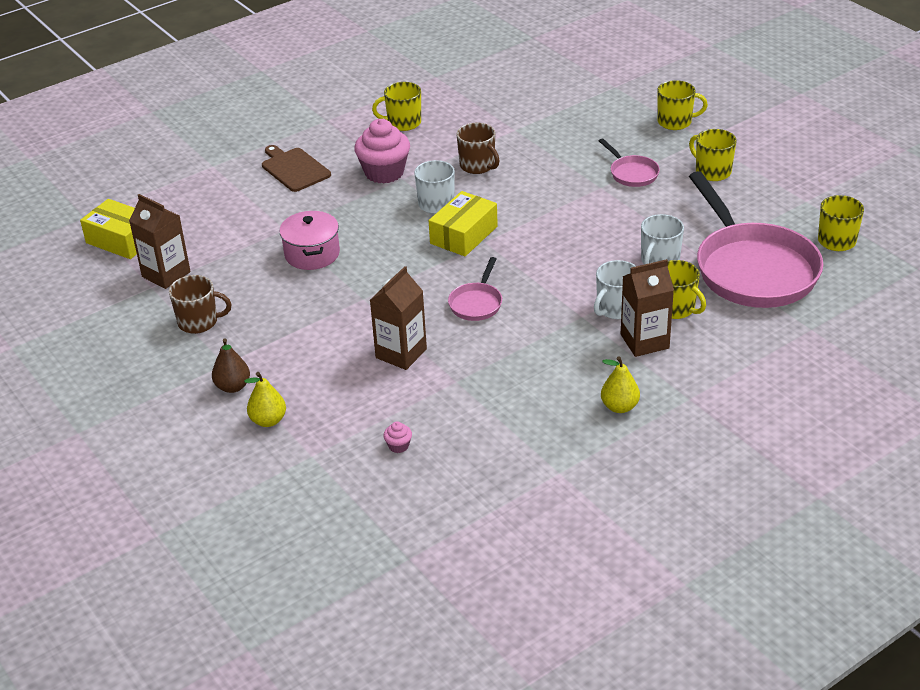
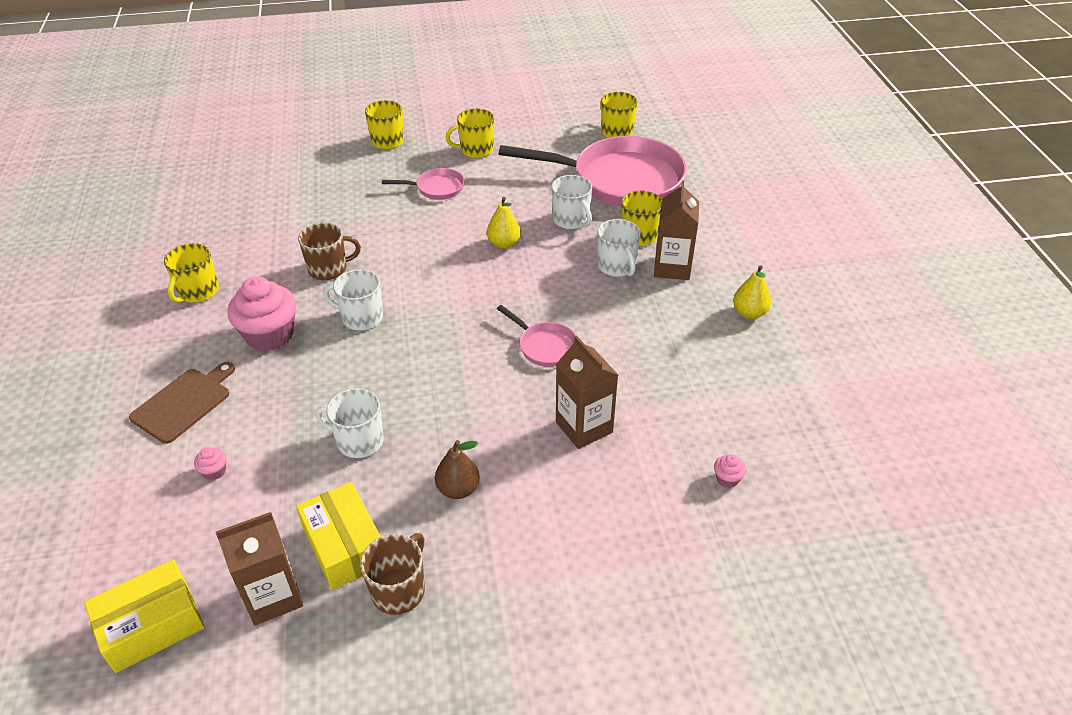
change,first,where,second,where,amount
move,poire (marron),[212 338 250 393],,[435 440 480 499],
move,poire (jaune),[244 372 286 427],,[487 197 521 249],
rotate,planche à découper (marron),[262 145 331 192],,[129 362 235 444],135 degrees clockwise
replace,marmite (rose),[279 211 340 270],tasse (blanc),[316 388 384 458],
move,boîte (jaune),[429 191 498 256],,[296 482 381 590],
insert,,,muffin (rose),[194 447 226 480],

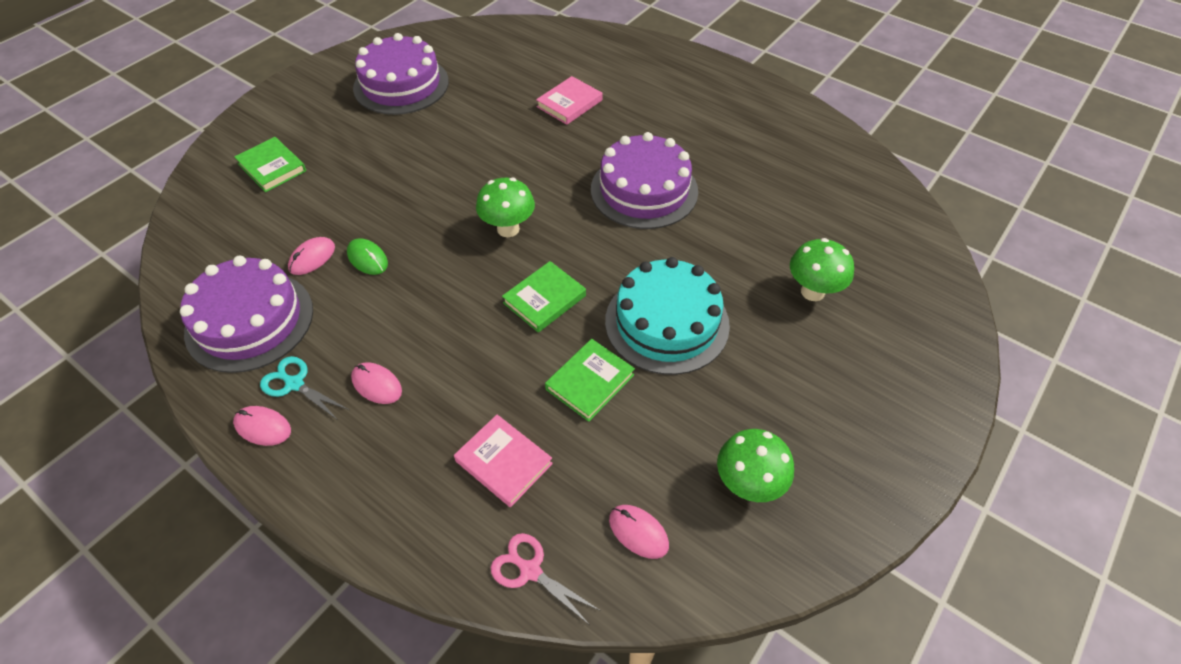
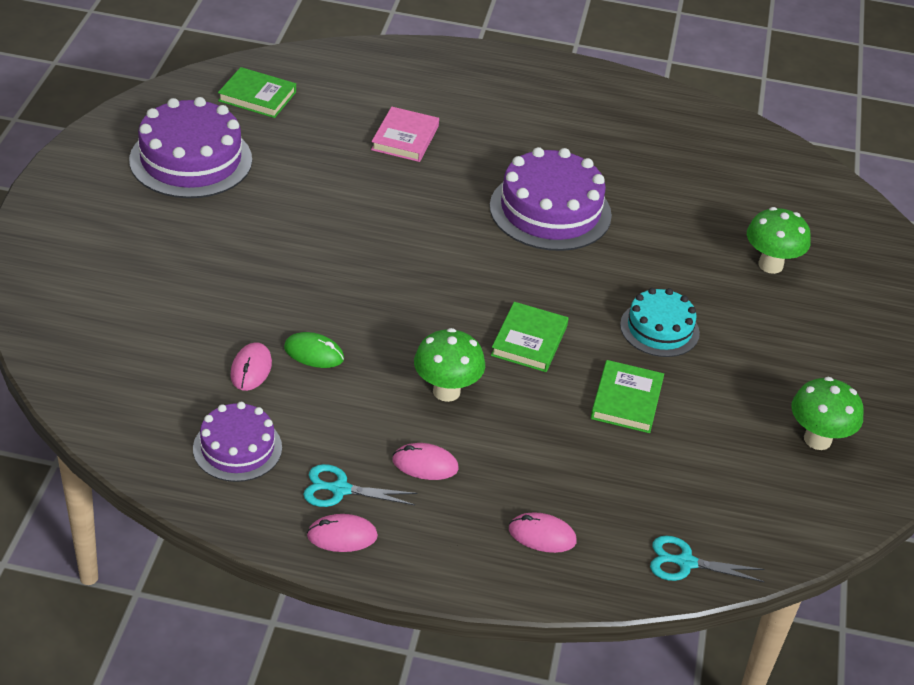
change,first,where,second,where,amount
resize,gâteau (violet),[180 256 313 373],,[193 402 282 482],x0.60
move,livre (vert),[234 137 306 192],,[218 67 296 118],
delete,livre (rose),[454 414 553 507],,,
move,champignon (vert),[476 178 535 237],,[414 328 485 402],
recolor,ciseaux (rose),[491 533 601 625],ciseaux (turquoise),[650 536 765 582],
resize,gâteau (turquoise),[605 257 730 375],,[620 288 700 357],x0.60
move,souris (rose),[609 505 669 559],,[509 513 577 553],

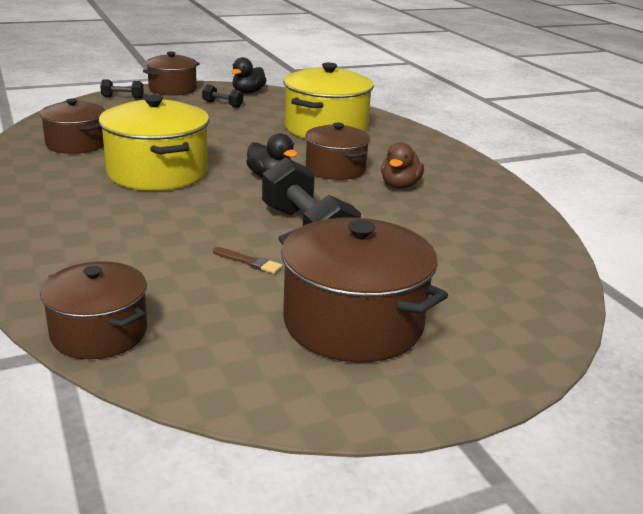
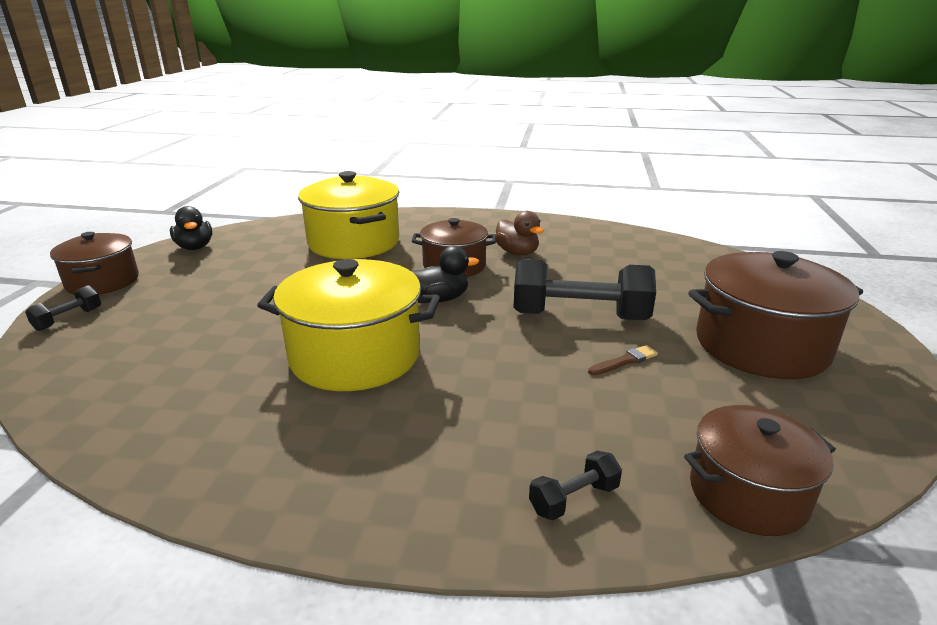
change,first,where,second,where,amount
delete,marmite (marron),[40 99 105 154],,,
move,haltère (noir),[202 84 243 108],,[529 451 622 520],

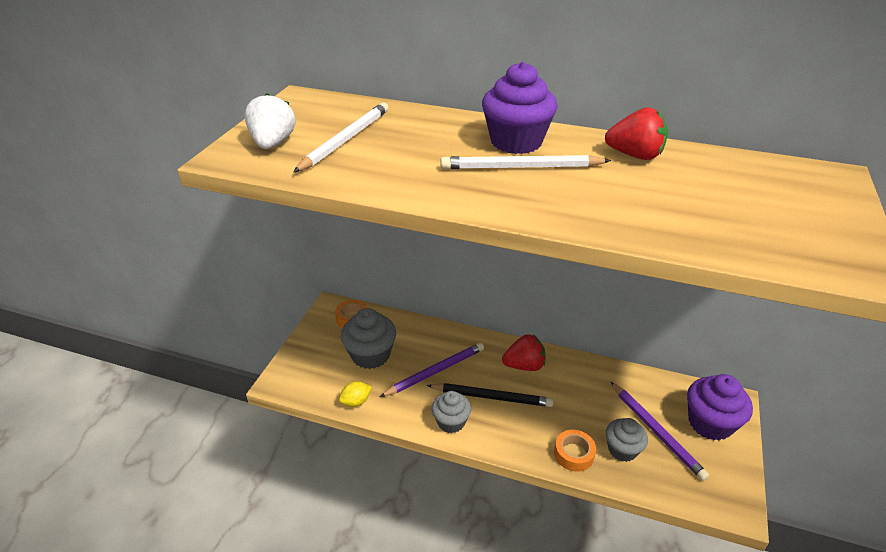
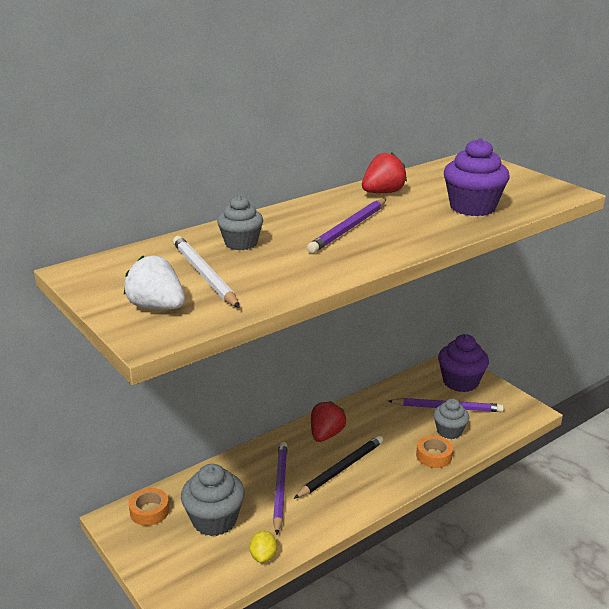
change,first,where,second,where,amount
move,muffin (gris),[432 391 471 433],,[217 196 263 250],
recolor,crayon (blanc),[440 155 611 169],crayon (violet),[307 199 386 253],
move,muffin (violet),[482 62 558 154],,[444 138 510 216],

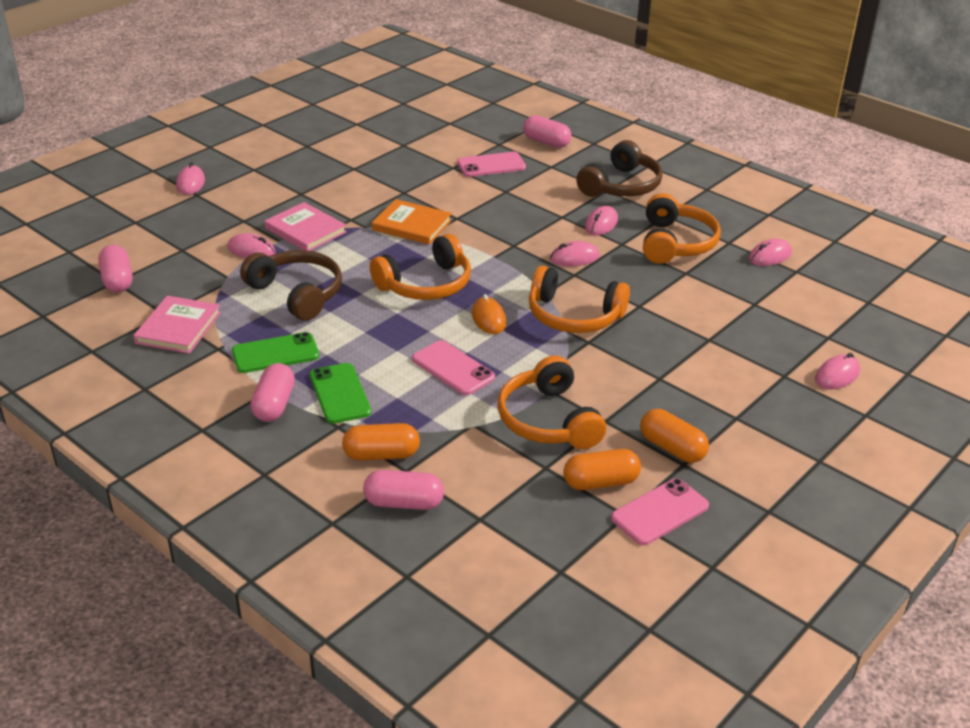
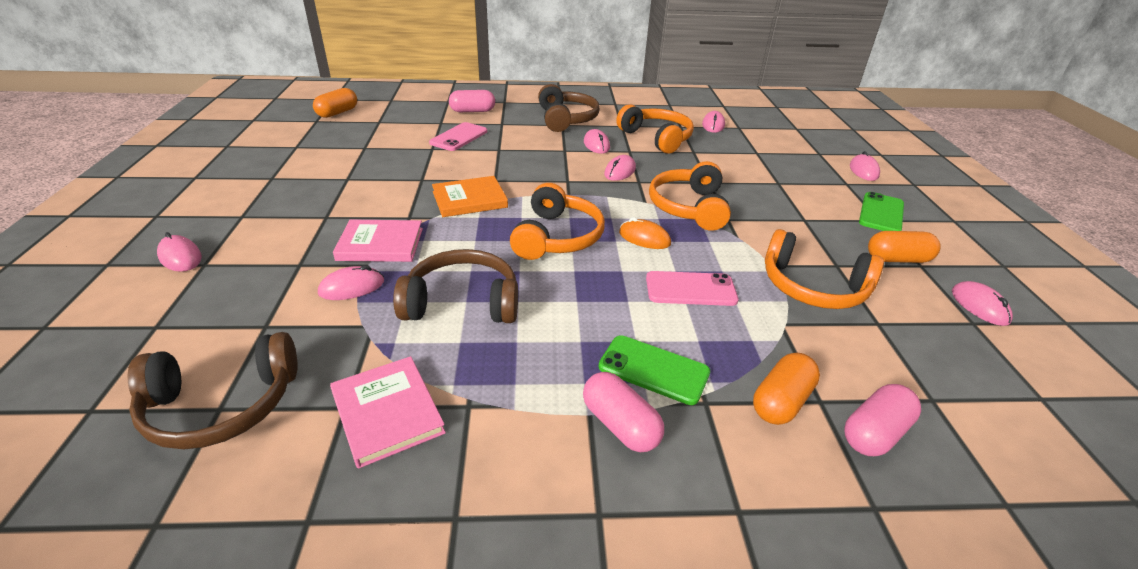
change,first,where,second,where,amount
replace,gélule (rose),[98 245 133 292],casque audio (marron),[128 332 298 449],
move,téléphone (vert),[232 332 319 373],,[859 192 904 231],
rotate,casque audio (orange),[529 265 630 333],,[649 161 731 231],120 degrees clockwise
move,gélule (orange),[563 449 641 490],,[313 88 357 118],
replace,téléphone (rose),[611 478 709 545],souris (rose),[952 281 1013 326],

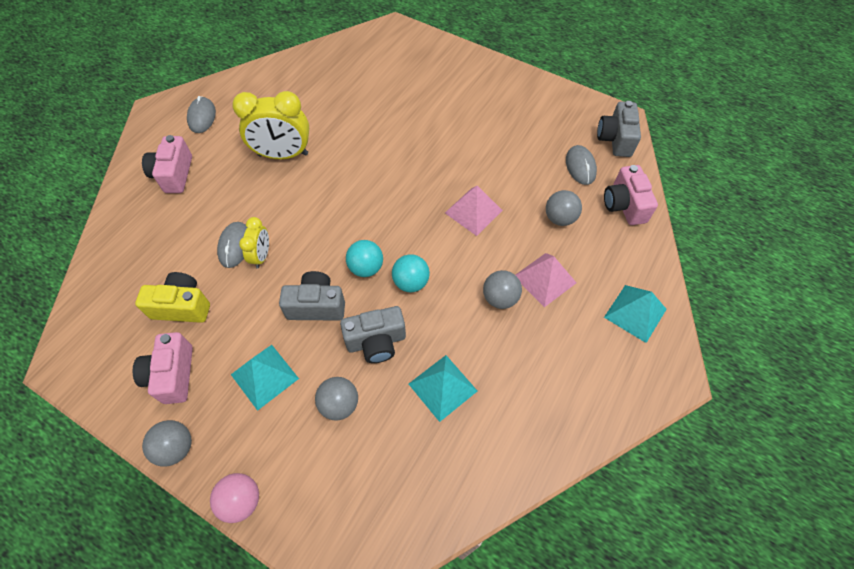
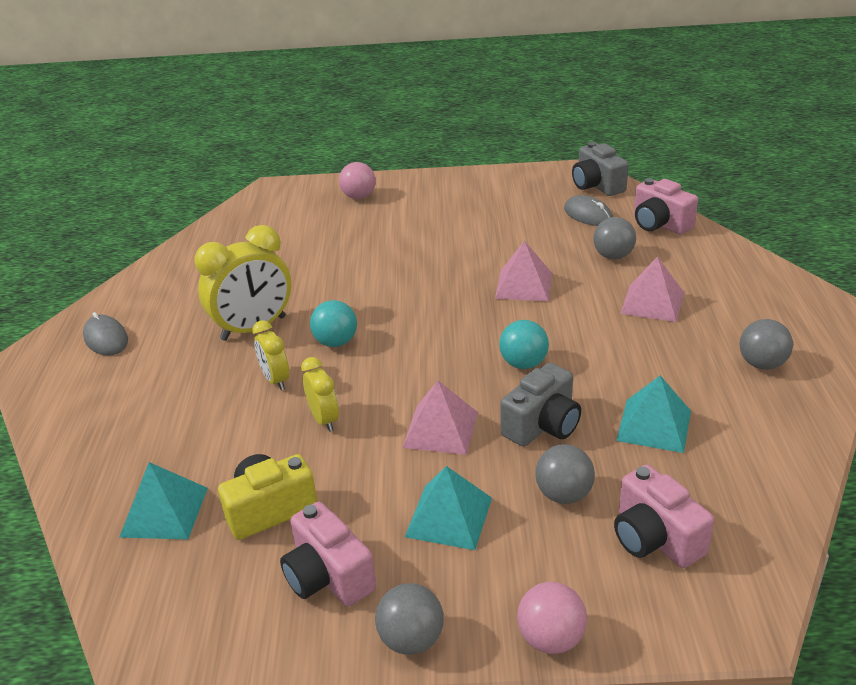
change,first,where,second,where,amount
move,appareil photo (rose),[142 135 192 193],,[614 465 714 568],
delete,souris (gris),[217 222 247 268],,,
replace,appareil photo (gris),[279 271 345 321],pyramide (rose),[402 381 478 455],
move,balle (turquoise),[346 240 383 277],,[310 300 357 347],
move,balle (gris),[483 270 522 309],,[739 319 793 370],
move,pyramide (turquoise),[604 285 667 343],,[119 462 208 539],
insert,,,réveil (jaune),[252 320 289 390],
insert,,,balle (rose),[339 162 376 199],

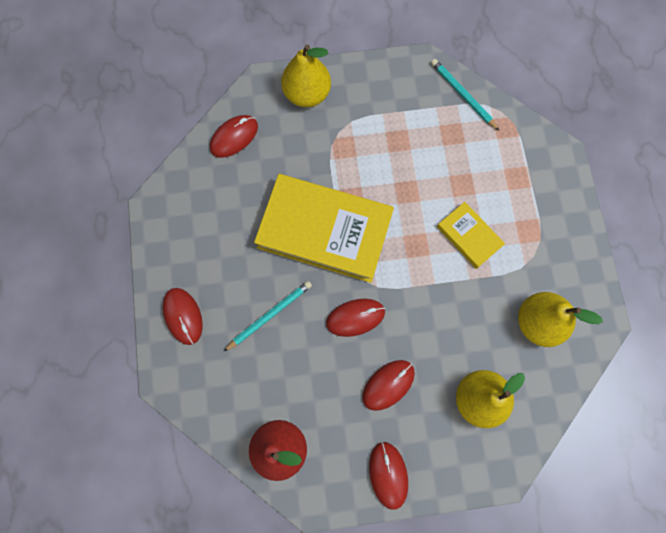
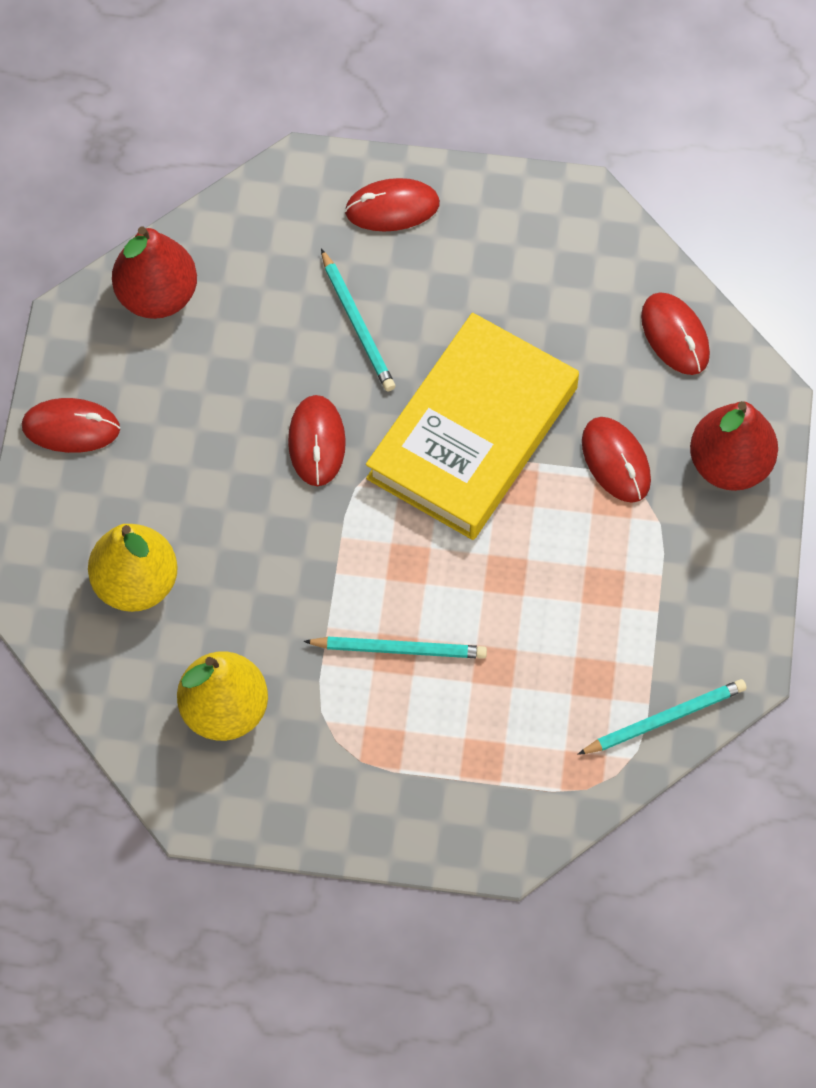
change,first,where,second,where,amount
recolor,poire (jaune),[281 45 331 107],poire (rouge),[690 401 778 491],
move,souris (rouge),[362 360 415 411],,[582 417 651 503],
replace,livre (jaune),[437 202 505 269],crayon (turquoise),[303 637 487 659],

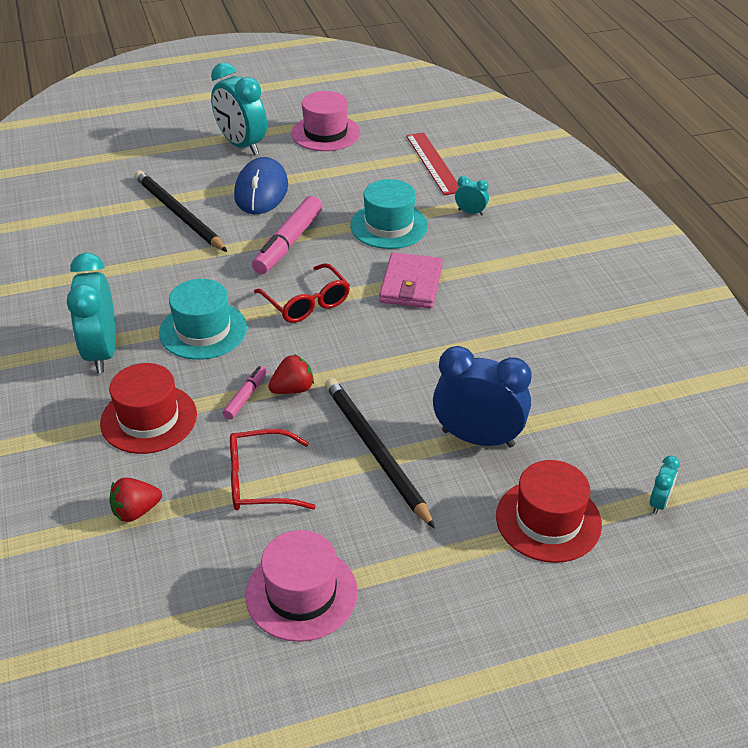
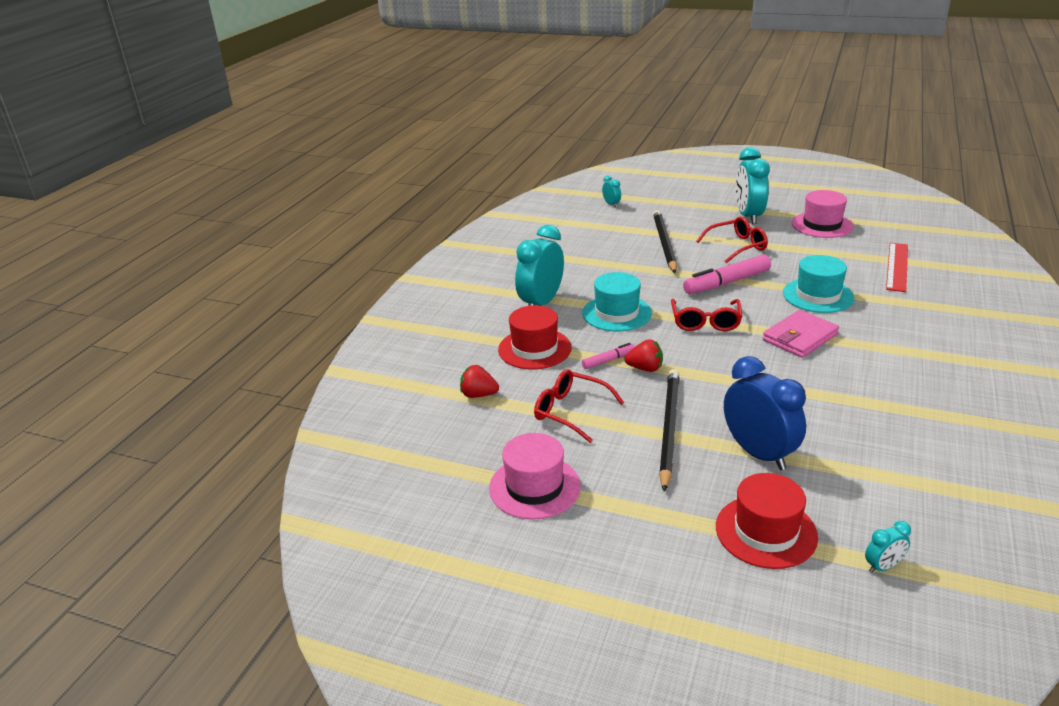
change,first,where,second,where,amount
replace,souris (bleu),[234 157 288 214],lunettes (rouge),[696 217 768 263],
move,réveil (turquoise),[455 176 489 215],,[602 175 621 207],

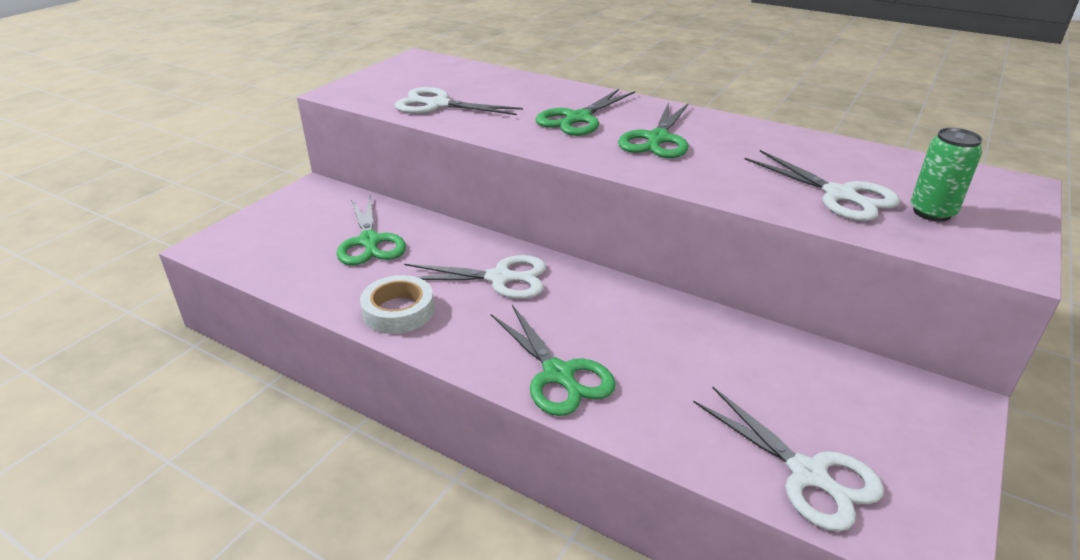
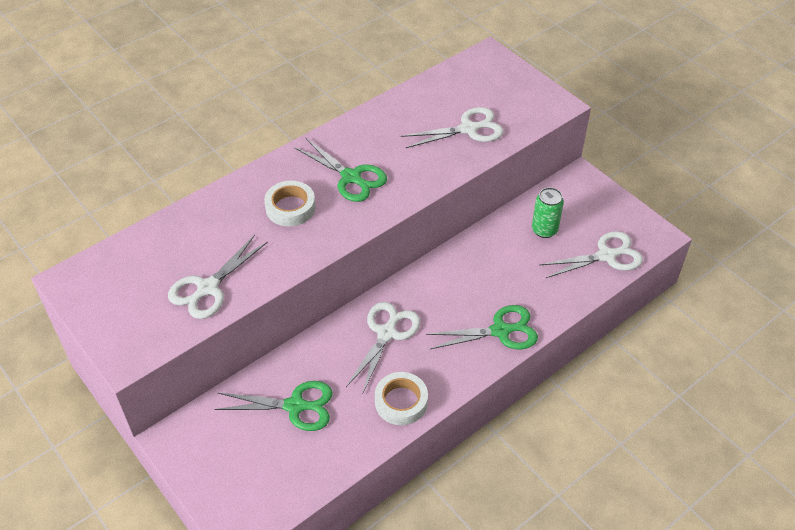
change,first,where,second,where,amount
replace,ciseaux (vert),[535 89 635 136],ruban adhésif (blanc),[264 181 316 226],
move,canette (vert),[910 128 982 222],,[532 187 564 238],

